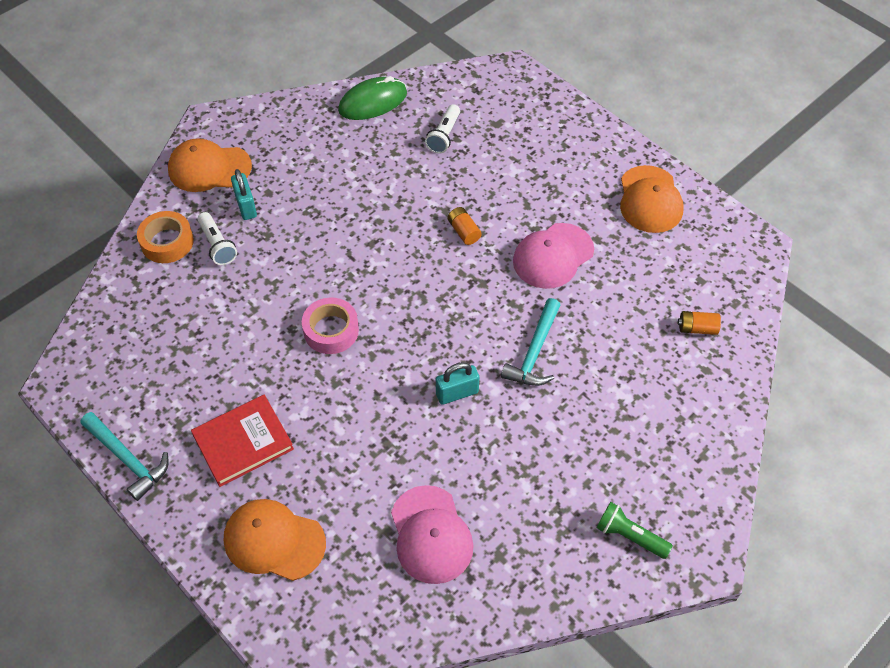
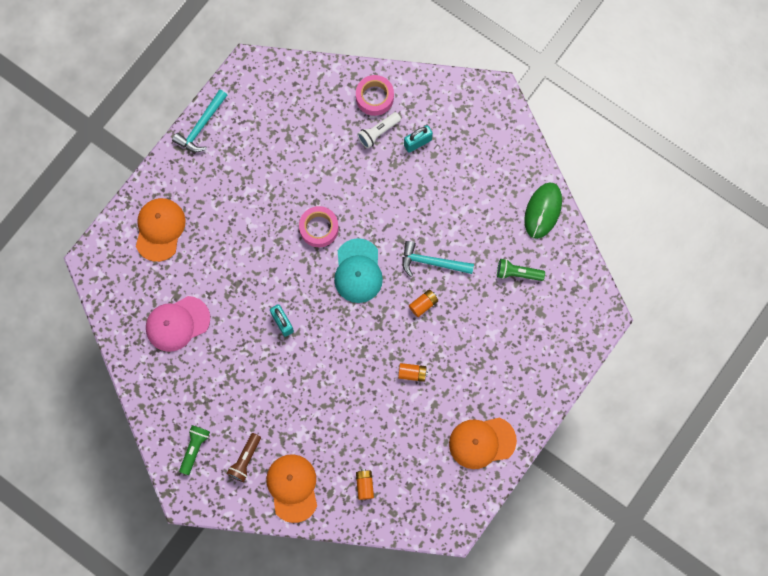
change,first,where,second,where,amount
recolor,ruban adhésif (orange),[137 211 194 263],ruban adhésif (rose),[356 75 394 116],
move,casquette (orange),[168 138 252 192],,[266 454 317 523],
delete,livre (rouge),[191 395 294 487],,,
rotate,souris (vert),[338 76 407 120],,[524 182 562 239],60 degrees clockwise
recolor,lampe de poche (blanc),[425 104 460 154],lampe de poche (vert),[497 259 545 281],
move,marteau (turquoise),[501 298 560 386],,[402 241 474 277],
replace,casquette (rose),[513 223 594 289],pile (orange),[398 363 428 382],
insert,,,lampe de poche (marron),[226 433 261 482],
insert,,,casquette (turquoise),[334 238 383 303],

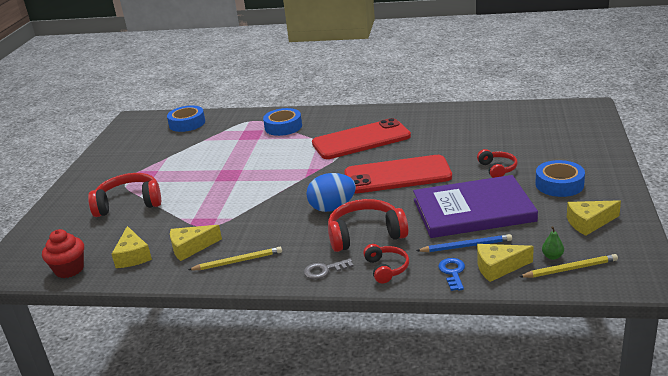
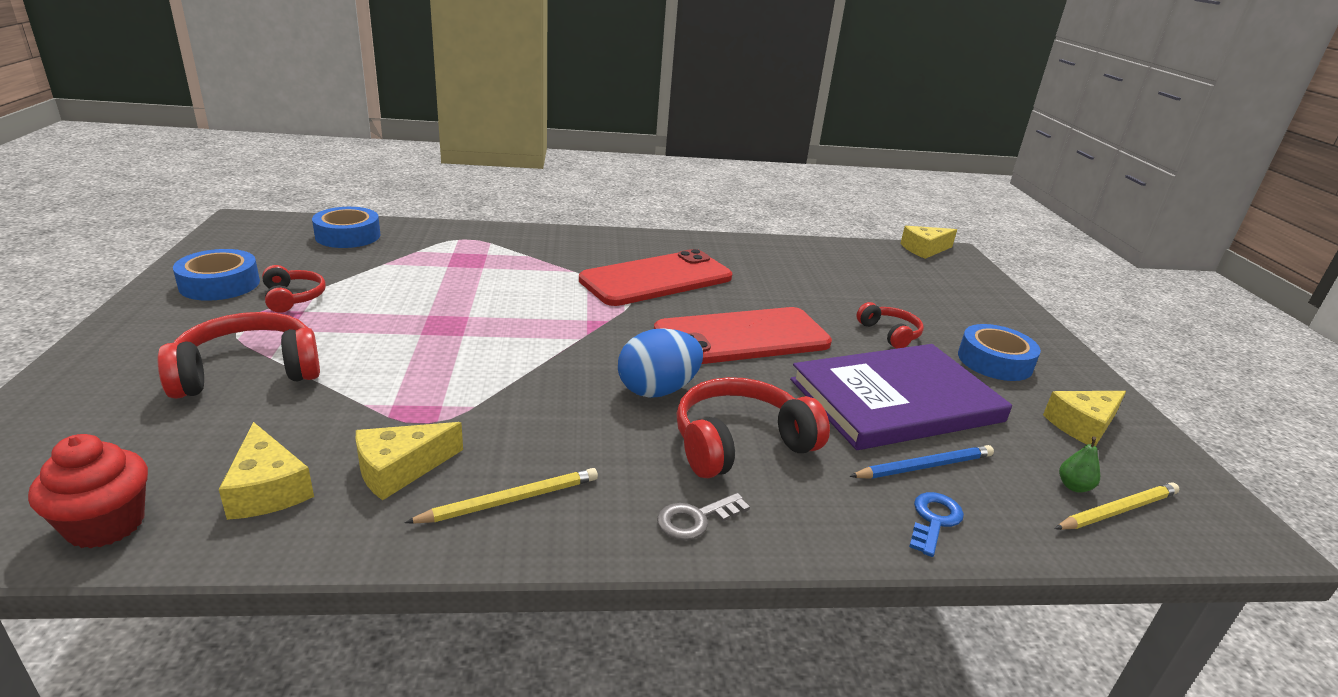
change,first,where,second,where,amount
move,ruban adhésif (bleu),[263 108 302 136],,[173 249 260 301],
move,casque audio (rouge),[363 244 409 284],,[262 265 326 313],
rotate,clé (bleu),[438 258 465 291],,[909 492 964 557],45 degrees clockwise
move,fromage (jaune),[477 244 534 282],,[900 226 957 259],

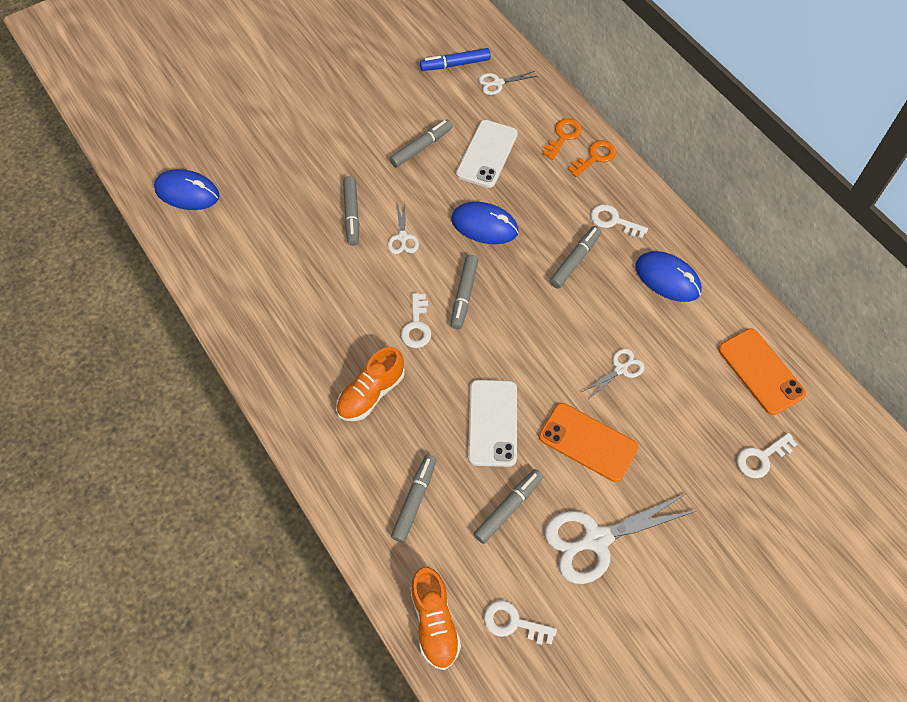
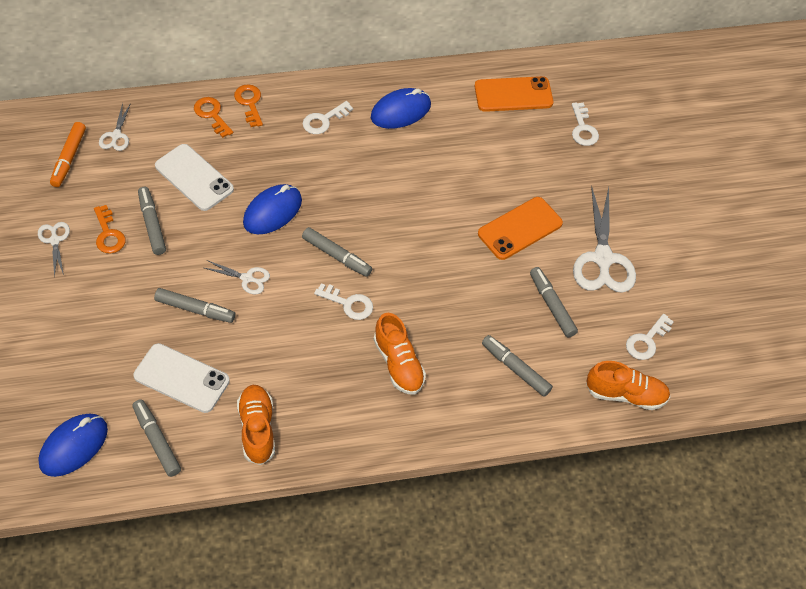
change,first,where,second,where,amount
recolor,feutre (bleu),[420 48 491 71],feutre (orange),[50 122 86 187],
move,téléphone (blanc),[468 380 517 467],,[133 343 230 413],
move,feutre (gris),[550 226 602 289],,[132 399 181 477],
move,ciseaux (blanc),[582 348 645 398],,[38 222 70 278],
insert,,,clé (orange),[94 205 126 254],
insert,,,chaussure (orange),[237 385 275 465],

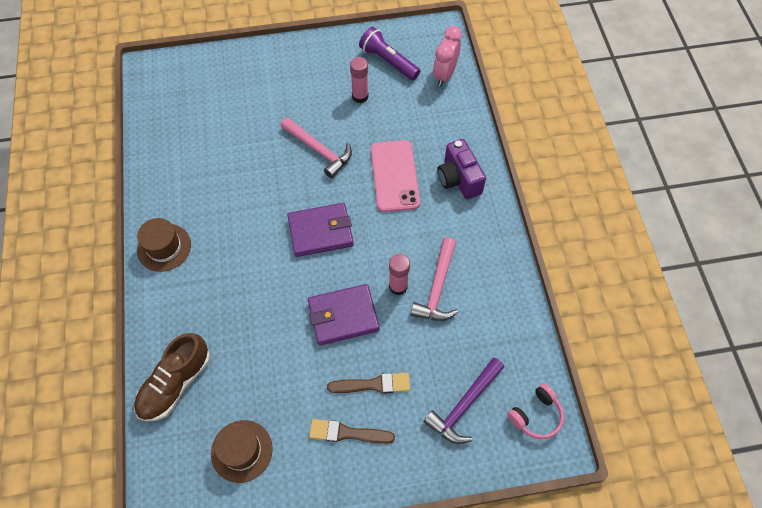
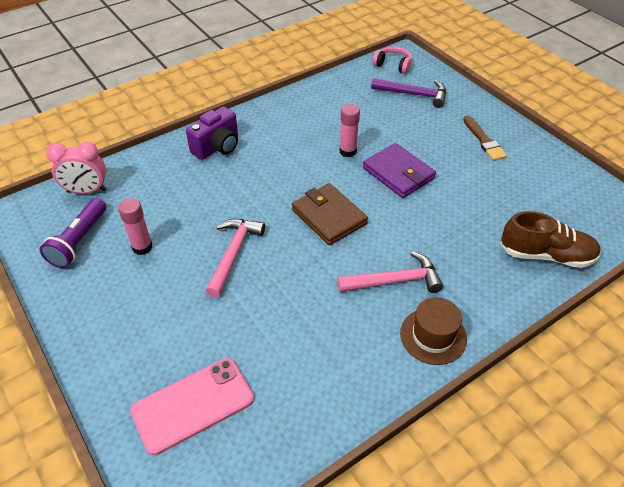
change,first,where,second,where,amount
delete,chapeau (marron),[211 420 273 483],,,
recolor,portefeuille (violet),[287 203 354 257],portefeuille (marron),[292 183 368 245],
delete,pinceau (marron),[327 373 410 394],,,
move,téléphone (rose),[371 140 420 212],,[130 358 254 455],
move,marteau (rose),[410 237 458 321],,[337 251 443 293],

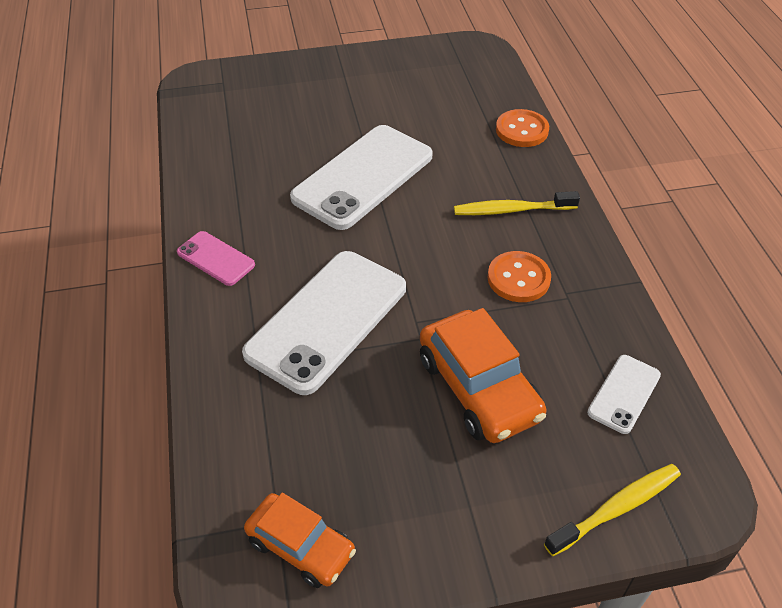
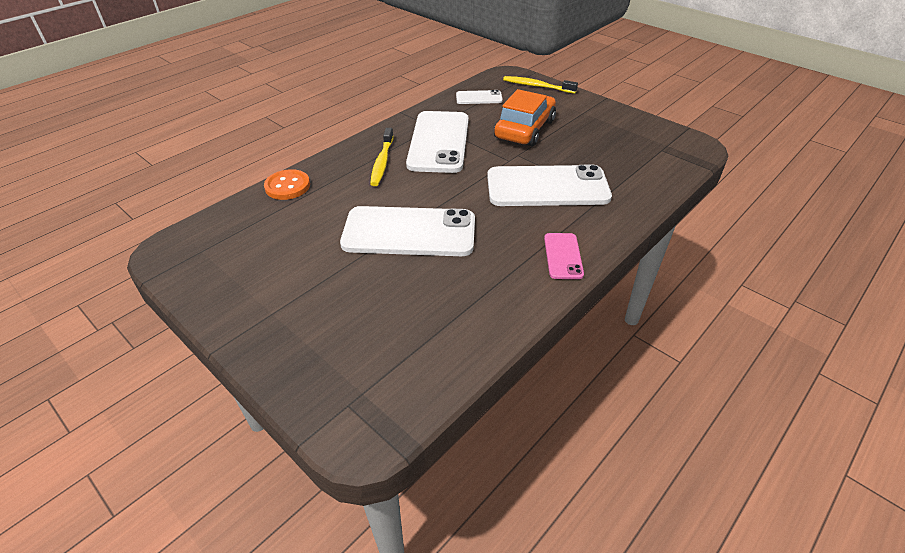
change,first,where,second,where,amount
delete,voiture (orange),[244 493 356 588],,,
rotate,brosse à dents (jaune),[454 191 580 215],,[370 128 394 186],45 degrees clockwise
replace,bouton (orange),[488 251 551 302],téléphone (blanc),[406 111 469 173],

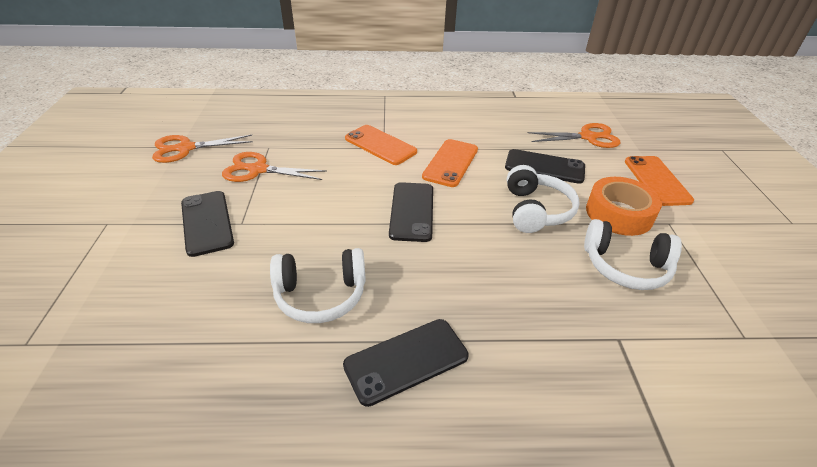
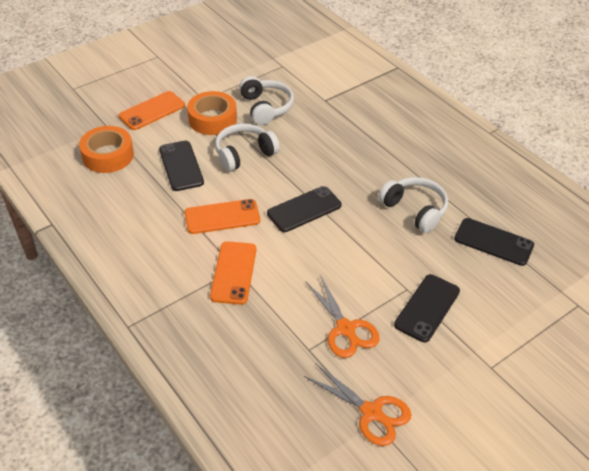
change,first,where,second,where,amount
move,téléphone (noir),[343 319 469 407],,[454 218 534 266],
replace,ciseaux (orange),[528 123 620 148],ruban adhésif (orange),[79 126 134 173],

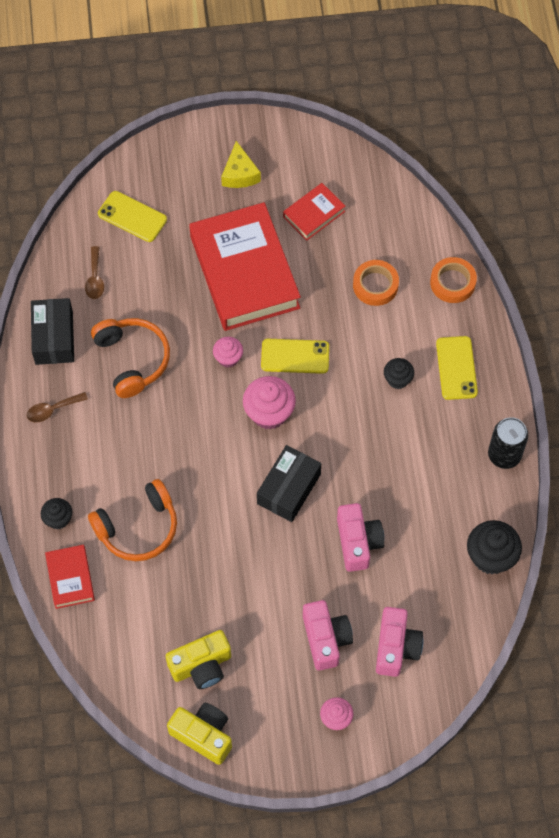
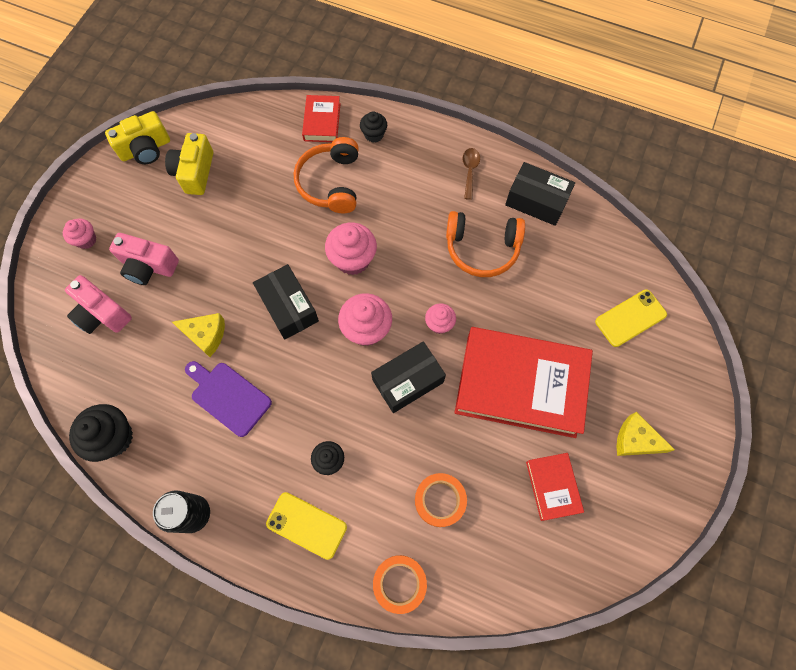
change,first,where,second,where,amount
rotate,livre (rouge),[45 545 95 609],,[302 95 341 142],75 degrees clockwise
delete,cuillère (marron),[85 246 104 299],,,
replace,téléphone (jaune),[261 339 329 374],boîte (noir),[371 341 446 413],
replace,appareil photo (rose),[337 503 385 572],fromage (jaune),[172 313 225 357],
insert,,,planche à découper (violet),[185 361 272 437],
insert,,,muffin (rose),[325 223 377 275],

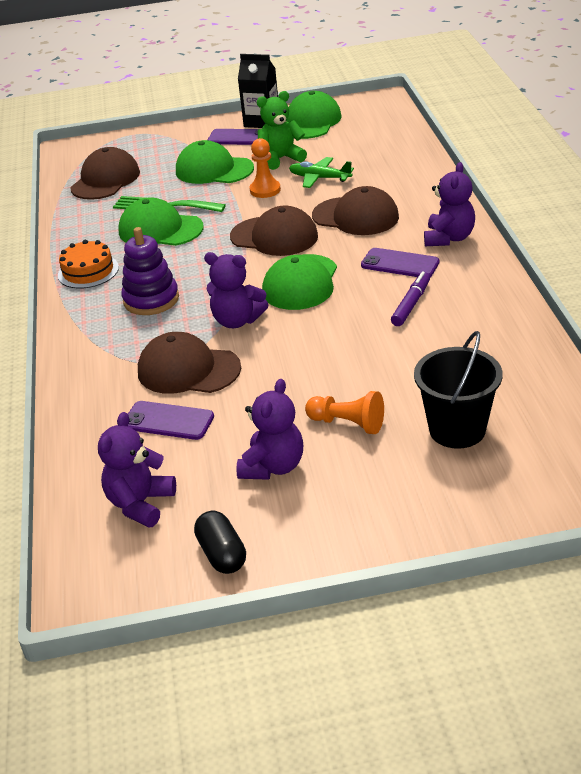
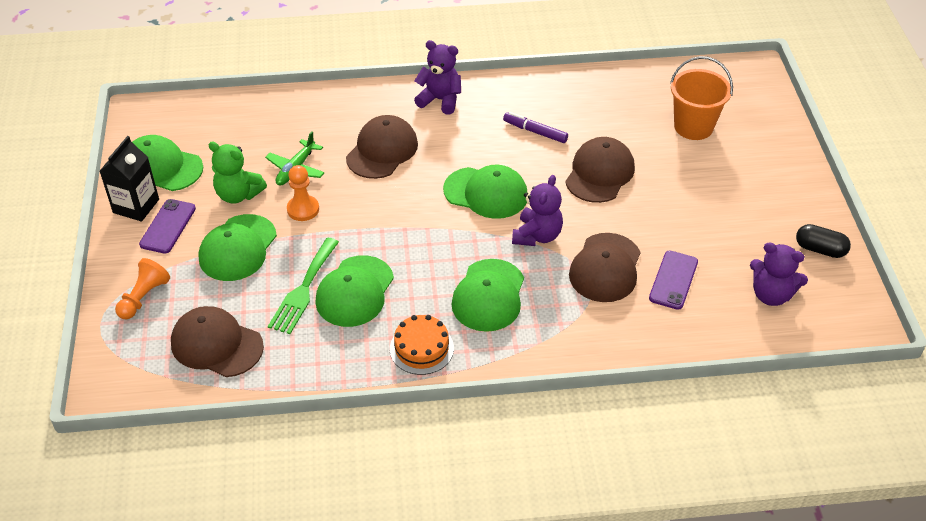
change,first,where,second,where,amount
replace,jouet à empiler (violet),[121 227 179 315],casquette (vert),[451 259 524 332],
rotate,gélule (noir),[194 511 246 574],,[796 224 851 258],45 degrees clockwise
move,casquette (marron),[230 206 318 256],,[565 137 635 203],
delete,ours en peluche (violet),[236 379 303 480],,,
rotate,ours en peluche (vert),[257 91 307 170],,[208 141 267 204],45 degrees counterclockwise
move,pion (orange),[305 391 384 434],,[115 258 170 320],
delete,téléphone (violet),[361 248 440 277],,,
recolor,seau (noir),[414 331 502 449],seau (orange),[670 56 733 140],

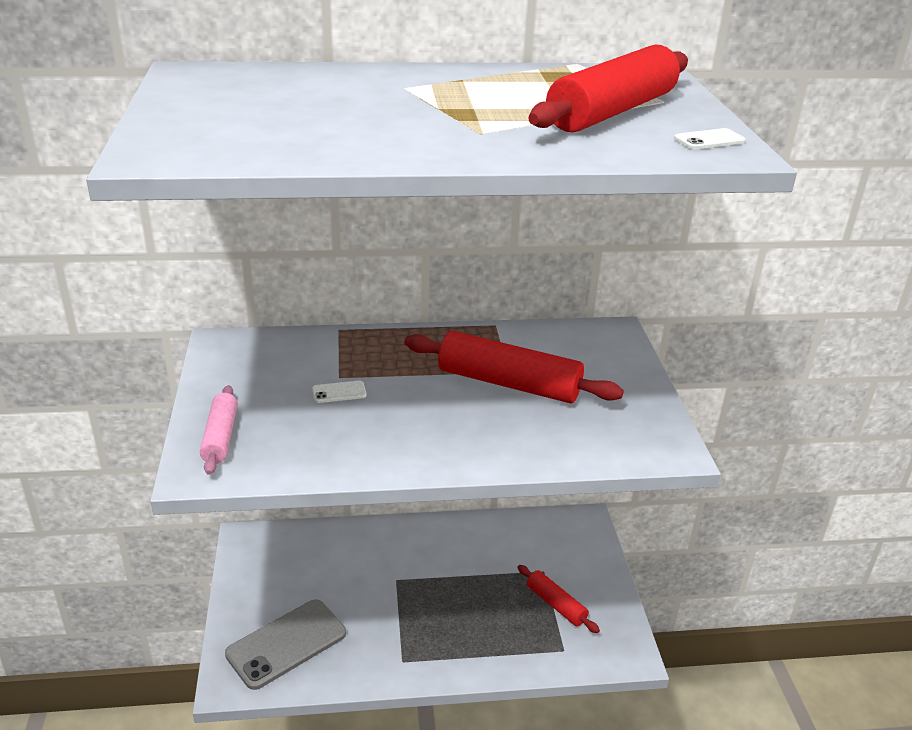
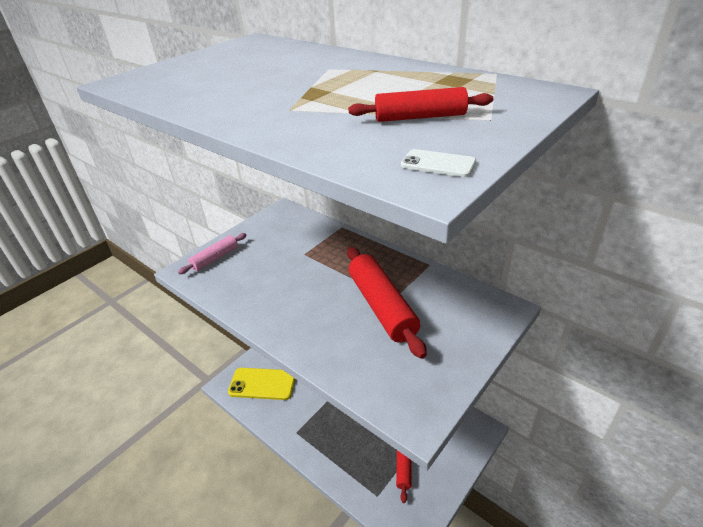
change,first,where,second,where,amount
recolor,téléphone (gris),[225 599 346 690],téléphone (jaune),[228 368 295 400],
delete,téléphone (blanc),[312 381 366 403],,,
resize,rouleau à pâtisserie (rouge),[529 45 688 133],,[348 87 493 122],x0.55

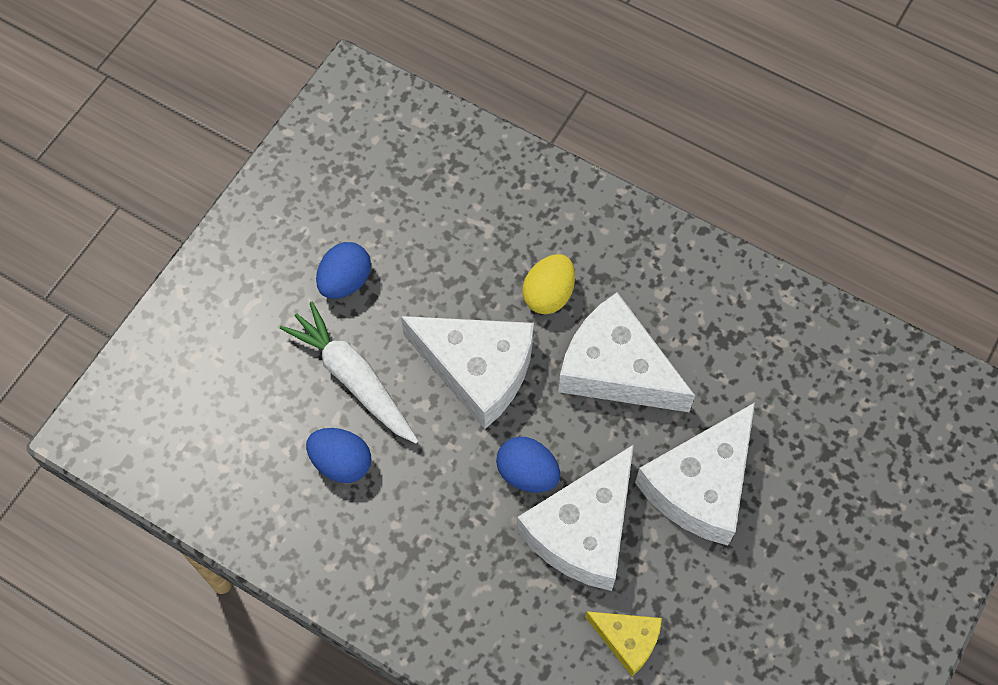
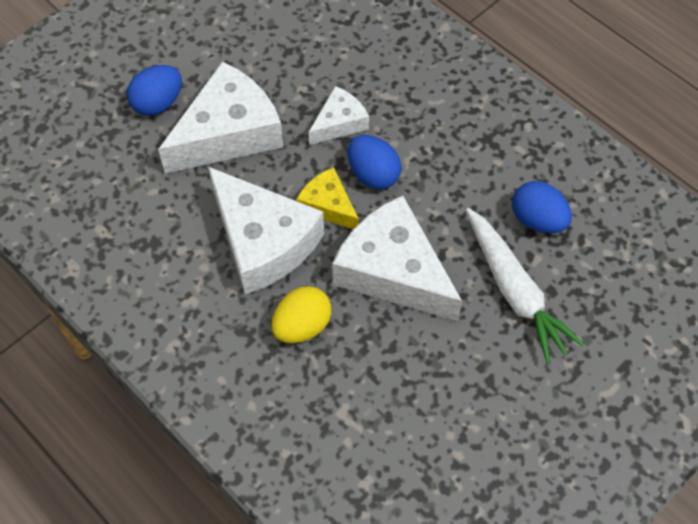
change,first,where,second,where,amount
move,œuf (bleu),[316 242 371 299],,[127 65 182 116],
resize,fromage (blanc),[517 444 634 591],,[308 86 369 145],x0.53
move,fromage (jaune),[585 611 662 676],,[296 167 359 229],

